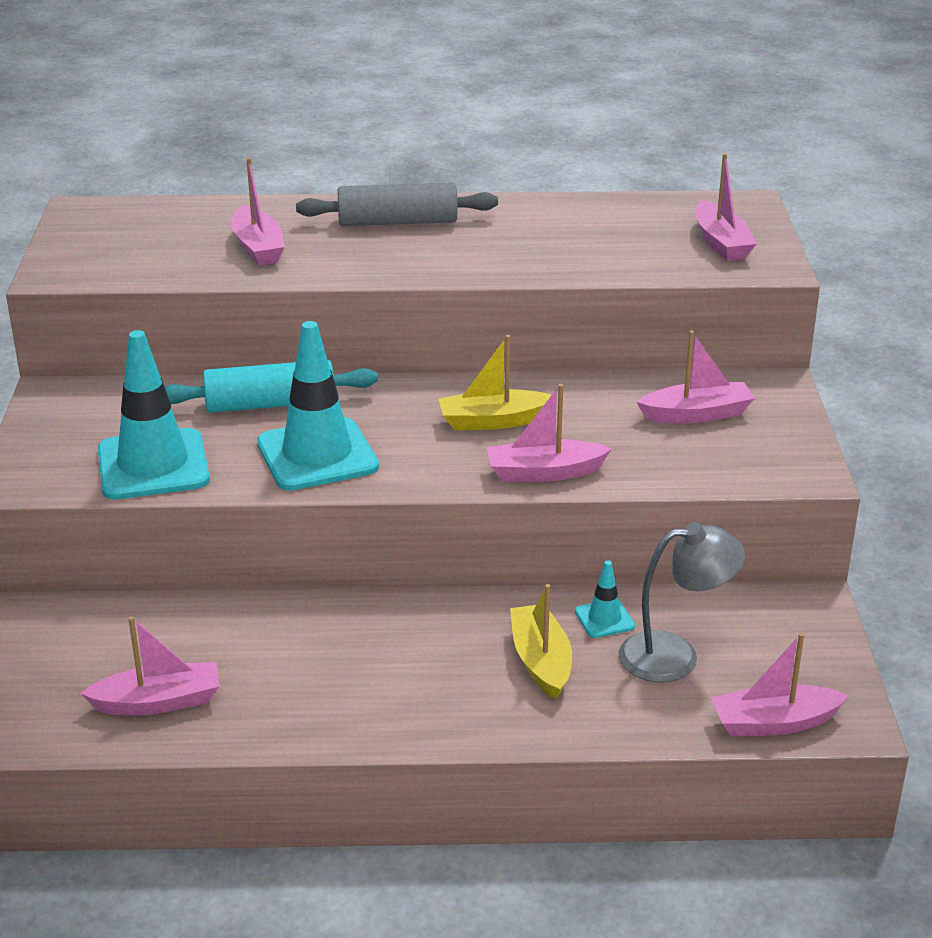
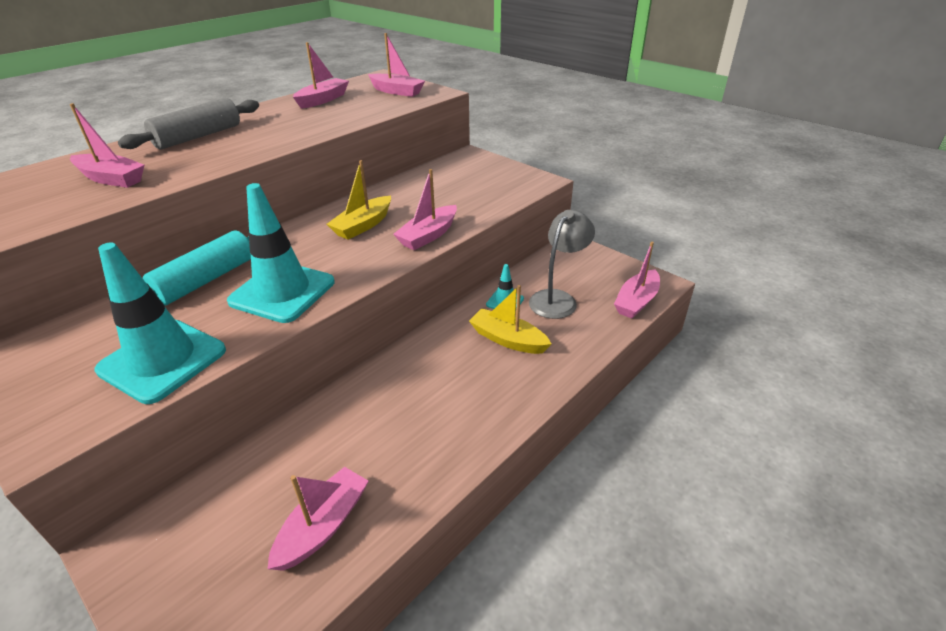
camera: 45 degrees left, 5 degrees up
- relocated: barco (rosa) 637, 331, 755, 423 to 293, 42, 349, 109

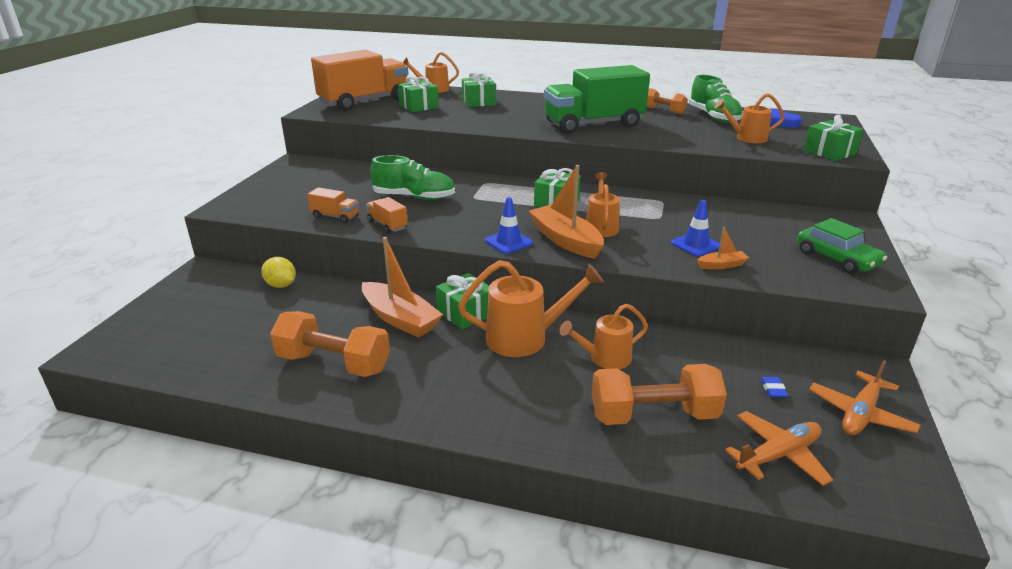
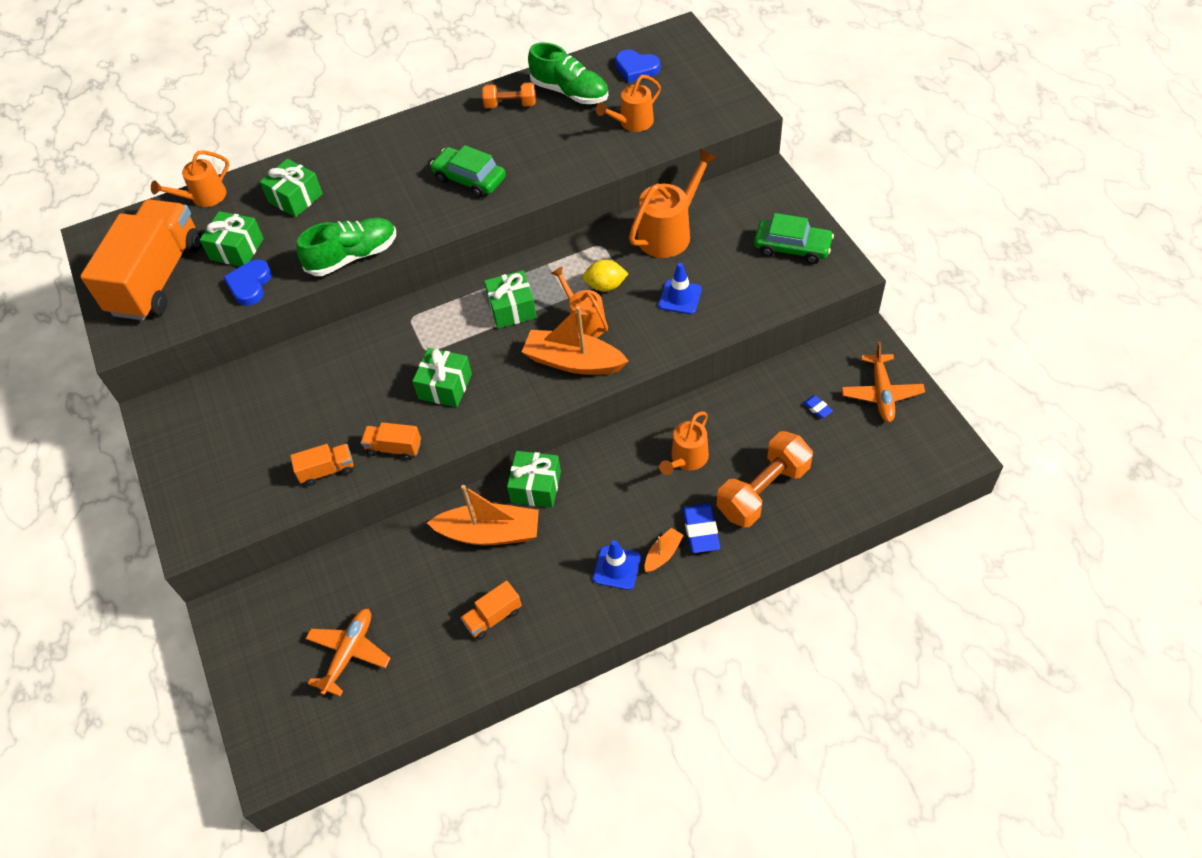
camera: 35 degrees left, 25 degrees up
- appeared: corazón (azul) 223, 260, 272, 306
- appeared: goma de borrar (azul) 683, 504, 720, 553
- relocated: limón (amarillo) 261, 257, 296, 288 to 583, 259, 628, 292
- relocated: zapato (verde) 370, 155, 455, 200 to 297, 217, 396, 276
- relocated: regadera (naranja) 458, 260, 604, 357 to 629, 149, 718, 258
- relocated: cono de tráfico (azul) 485, 197, 533, 254 to 593, 540, 641, 590
- relocated: barco (naranja) 697, 227, 749, 269 to 645, 528, 684, 573
- relocated: avión (naranja) 725, 411, 833, 486 to 305, 608, 391, 696
- relocated: regalo (verde) 804, 115, 864, 161 to 412, 348, 472, 407
- exchanged: mancuerna (naranja) 270, 311, 390, 377 to camión (naranja) 461, 580, 522, 640
- exchanged: camión (verde) 544, 65, 650, 134 to coche (verde) 430, 145, 506, 198

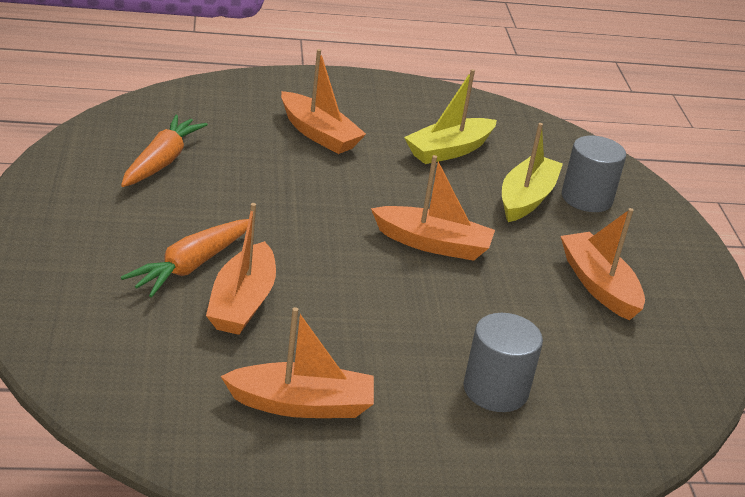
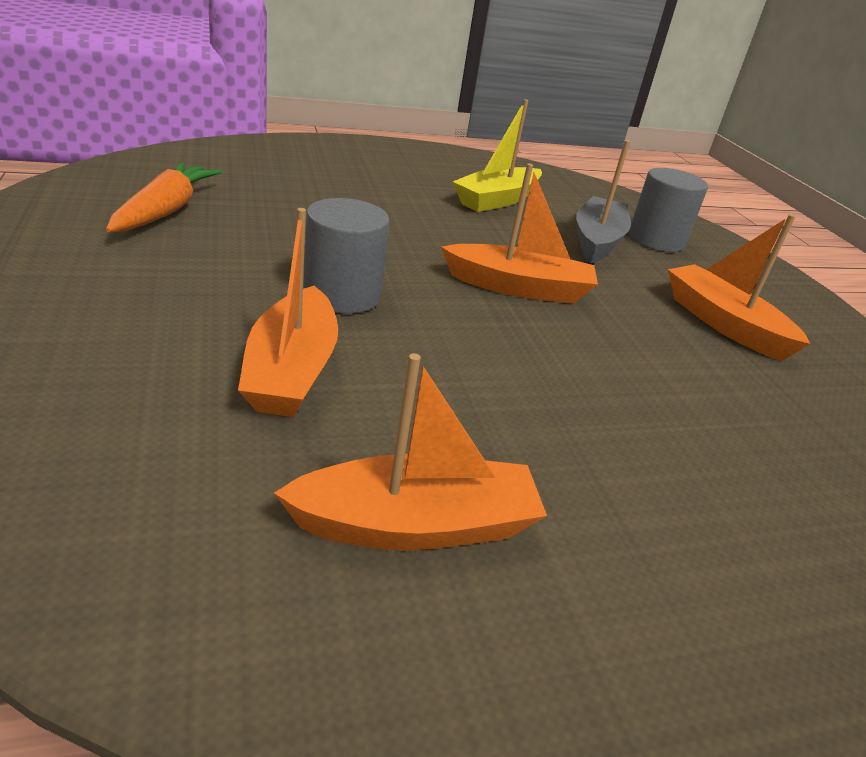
camera: 10 degrees left, 0 degrees up
- missing: zanahoria (naranja) 121, 219, 249, 298
- missing: barco (naranja) 281, 49, 366, 154
- relocated: cilindro (gris) 463, 313, 543, 412 to 303, 198, 390, 314
- colour: barco (amarillo) 502, 123, 563, 222 to barco (gris) 576, 140, 631, 263

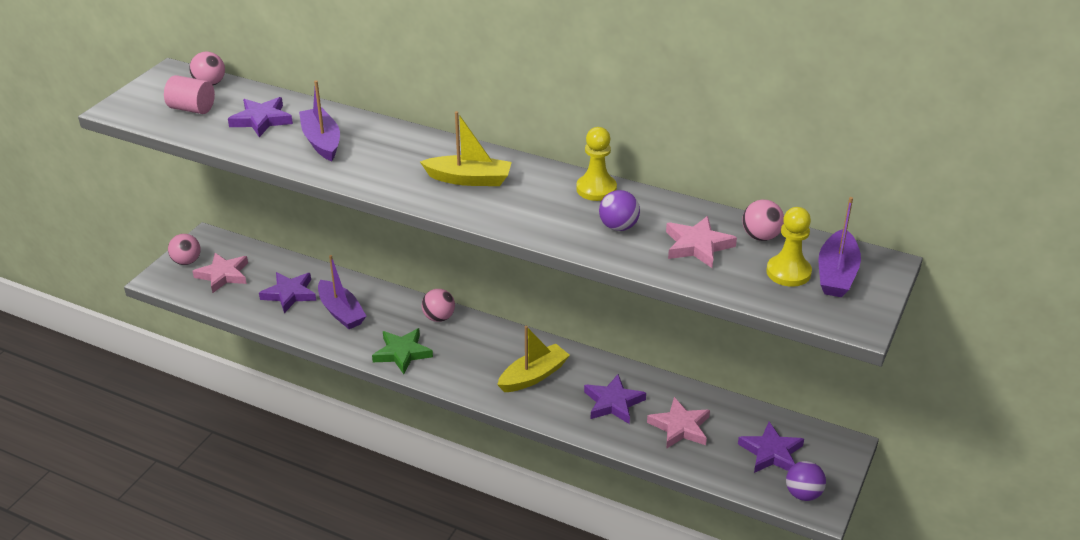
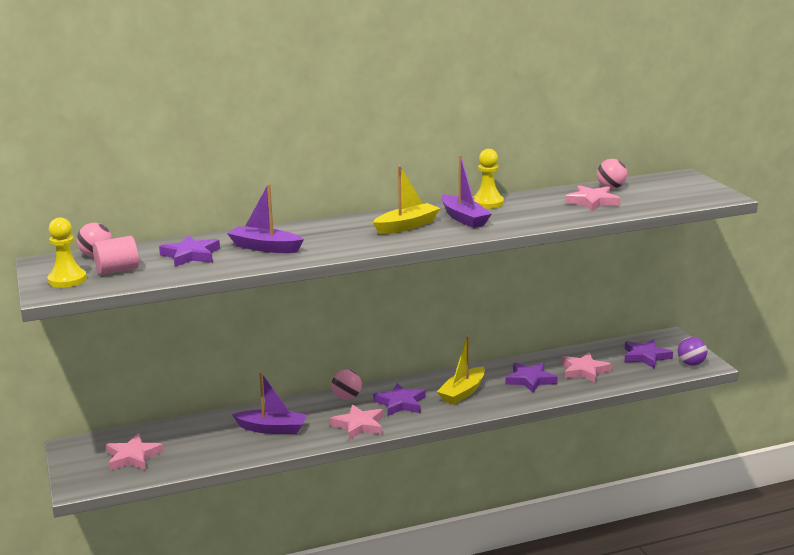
camera: 45 degrees left, 15 degrees down
- missing: pelota (rosa) 168, 234, 201, 265
- missing: pelota (morado) 599, 190, 640, 231
- relocated: estrella (morado) 259, 272, 316, 313 to 373, 383, 426, 416
- relocated: peón (amarillo) 766, 207, 812, 287 to 47, 217, 87, 288
- relocated: barco (morado) 818, 197, 861, 297 to 441, 155, 492, 228
- colour: estrella (verde) 372, 328, 433, 374 to estrella (rosa) 330, 404, 383, 440
- spun: barco (amarillo) 497, 326, 570, 392 = 437, 335, 485, 405 150 degrees counterclockwise

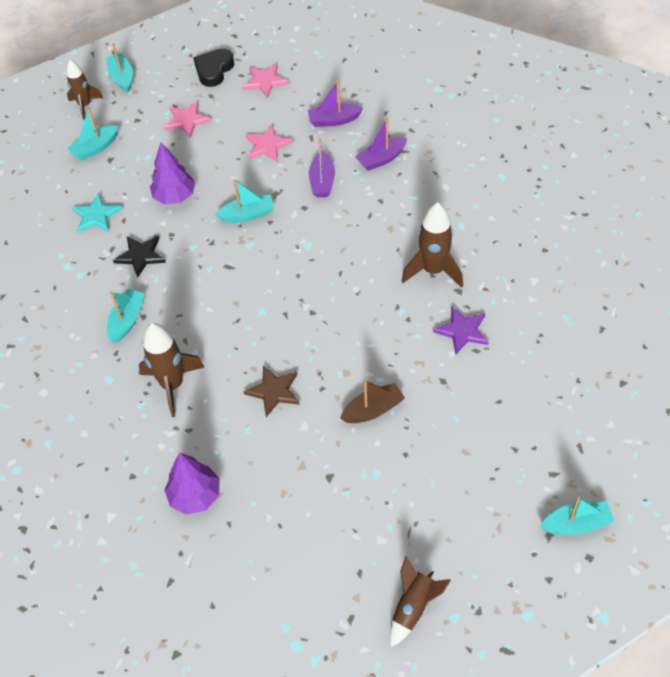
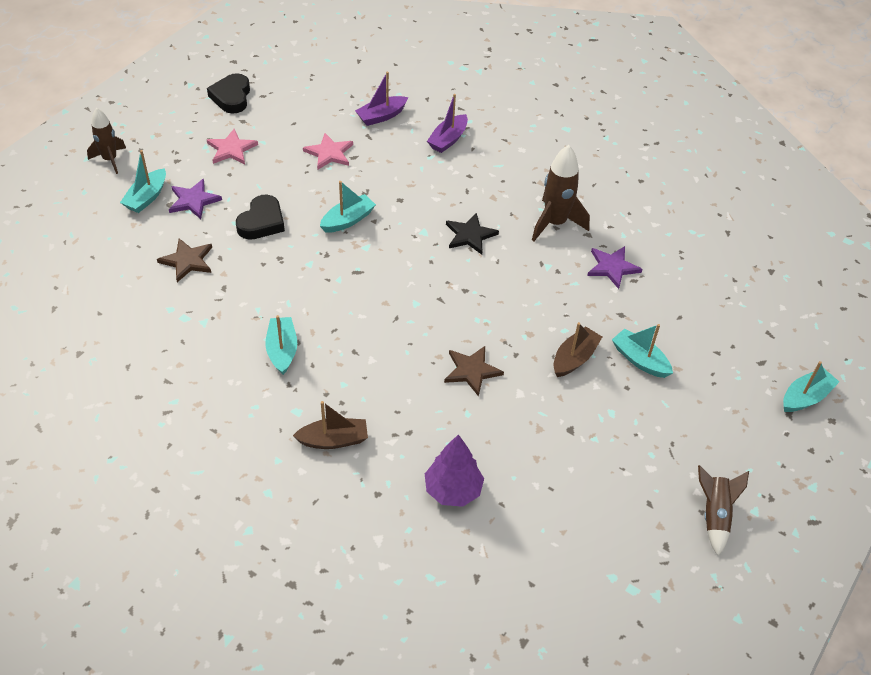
camera: 30 degrees left, 5 degrees down
- missing: cohete (marrón) 139, 323, 204, 417
- missing: estrella (rosa) 243, 64, 289, 98
- missing: barco (morado) 309, 139, 335, 197
- appeared: estrella (morado) 169, 179, 222, 219
- appeared: barco (marrón) 293, 401, 368, 449
- relocated: barco (turquesa) 106, 43, 133, 93 to 612, 324, 673, 378
- relocated: estrella (negro) 113, 236, 166, 278 to 446, 212, 499, 255
- exchanged: árbol (morado) 150, 143, 195, 205 to corazón (negro) 236, 195, 285, 240
- colour: estrella (turquesa) 71, 193, 122, 233 to estrella (marrón) 157, 238, 212, 282

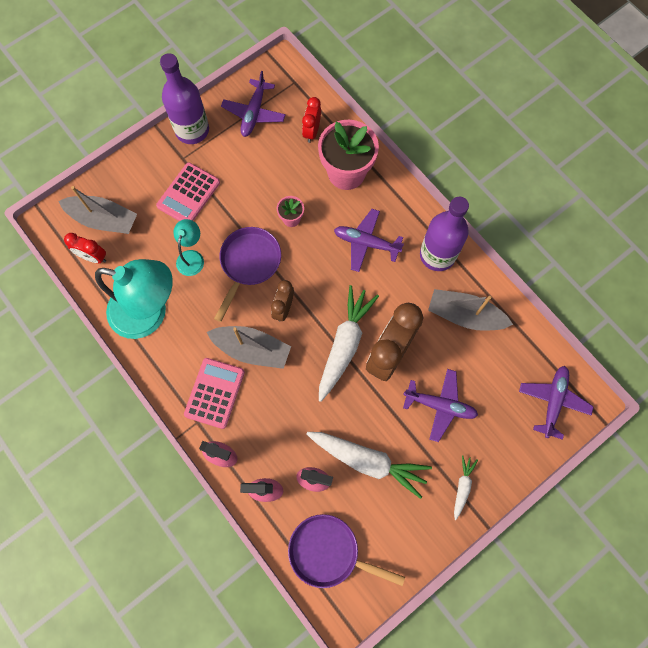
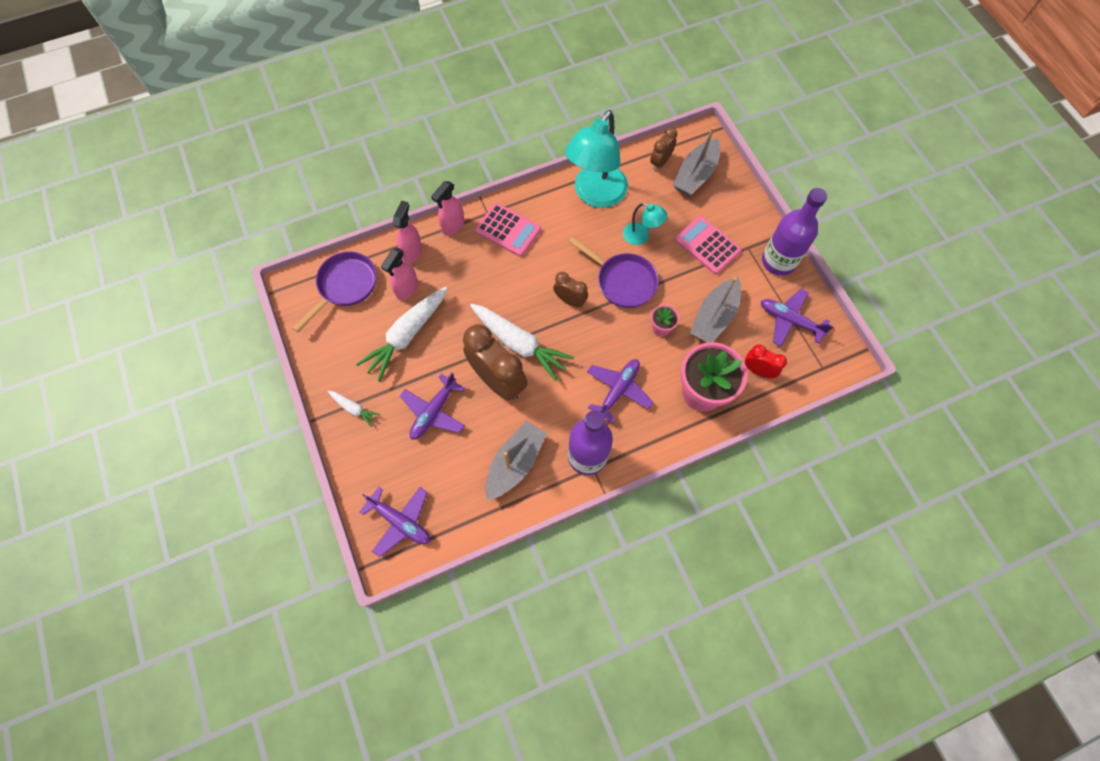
camera: 105 degrees right, 5 degrees down
- relocated: barco (gris) 207, 326, 291, 369 to 690, 277, 741, 343
- colour: despertador (rojo) 64, 233, 106, 263 to despertador (marrón) 650, 127, 677, 170

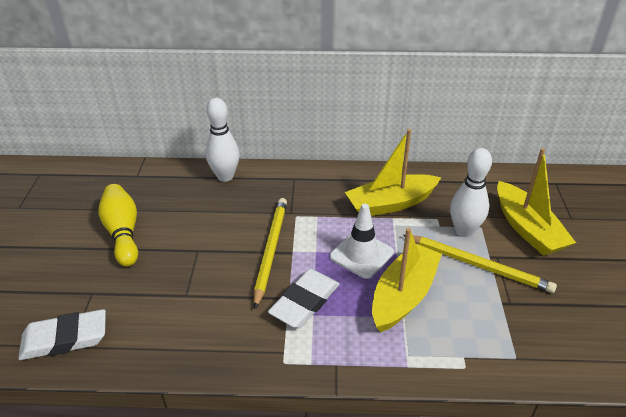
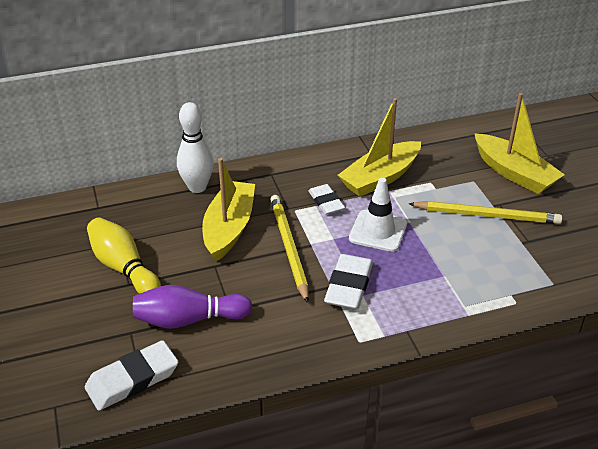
camera: 20 degrees left, 0 degrees up
- missing: bolo (blanco) 450, 148, 492, 237
- appeared: bolo (morado) 133, 285, 253, 329
- appeared: goma de borrar (blanco) 308, 184, 345, 215
- relocated: barco (amarillo) 372, 228, 442, 332 to 202, 158, 255, 261

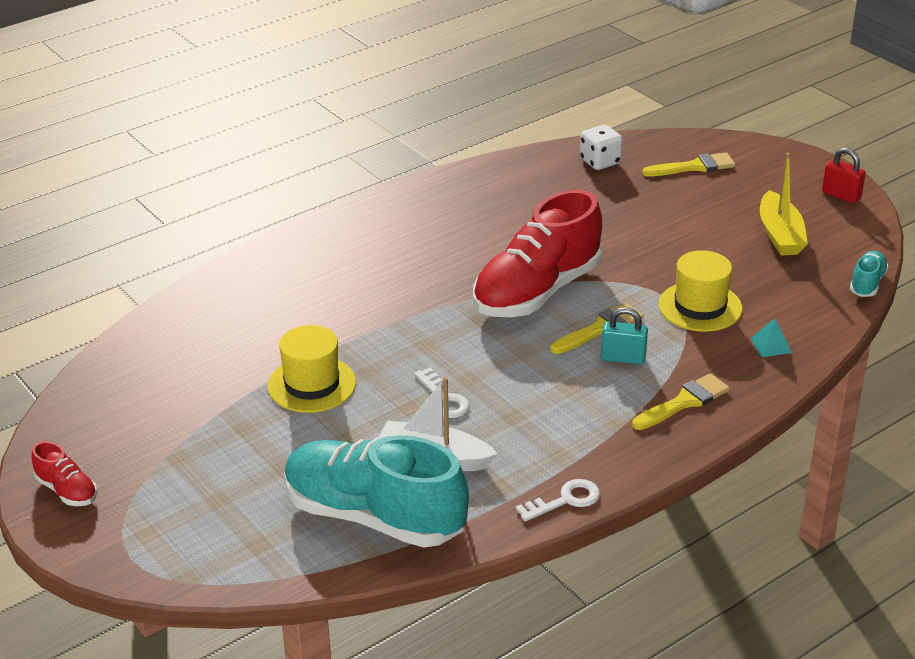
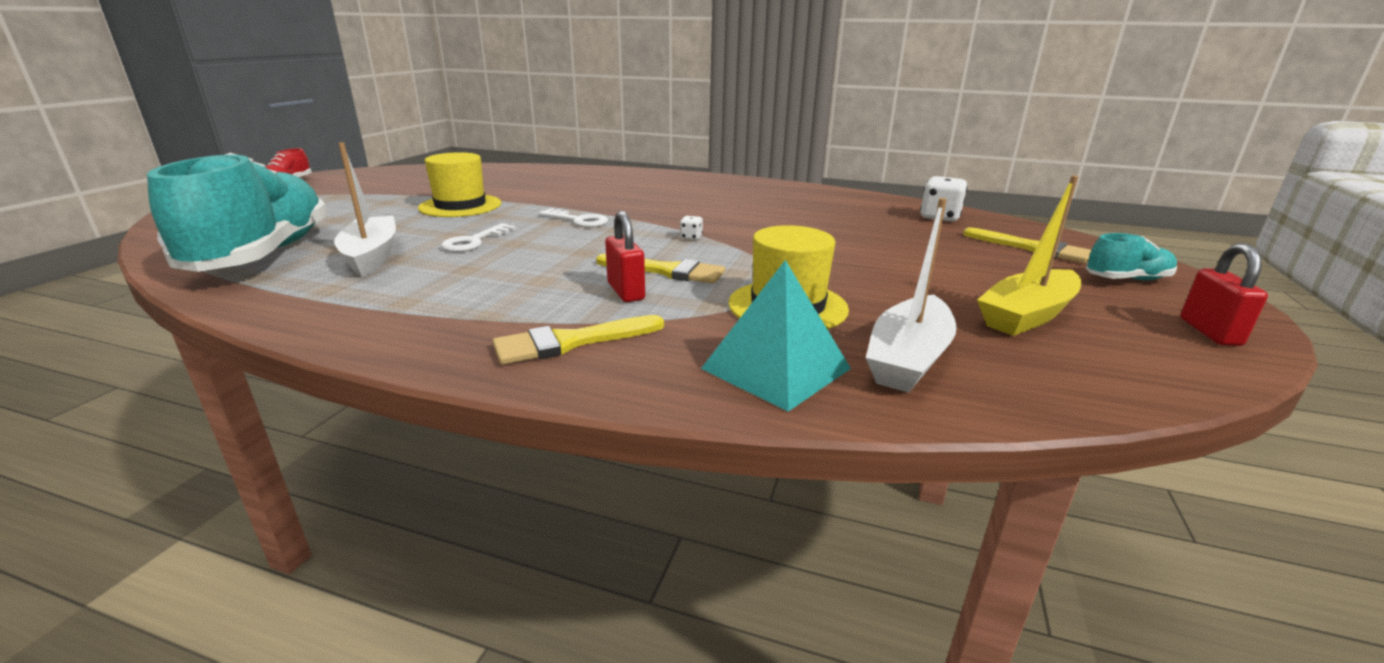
camera: 55 degrees right, 10 degrees down
- appeared: barco (blanco) 866, 198, 957, 393
- relocated: llave (blanco) 516, 479, 600, 522 to 539, 208, 608, 227
- relocated: zapato (turquesa) 850, 251, 889, 297 to 1086, 233, 1177, 280
- exchanged: zapato (rojo) 473, 190, 602, 317 to dado (blanco) 680, 216, 703, 240
- colour: candado (turquesa) 601, 307, 648, 365 to candado (rojo) 605, 211, 645, 302
- spun: pincel (amarillo) 632, 373, 730, 430 = 493, 315, 664, 365 135 degrees clockwise
- size: pirámide (turquesa) 751, 318, 792, 357 = 701, 260, 851, 412 x1.99

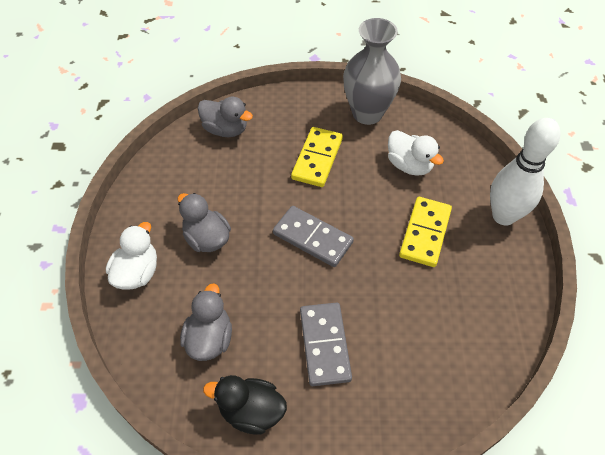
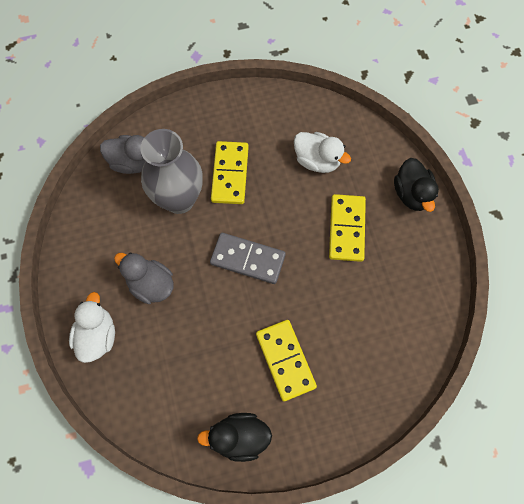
camera: 15 degrees left, 15 degrees up
- missing: pato (gris) 180, 283, 232, 361
- relocated: florero (gris) 343, 18, 401, 125 to 141, 129, 203, 214
- exchanged: bolo (blanco) 490, 118, 560, 226 to pato (negro) 394, 158, 439, 212
- colour: ficha de dominó (gris) 300, 302, 352, 386 to ficha de dominó (amarillo) 256, 320, 317, 401

